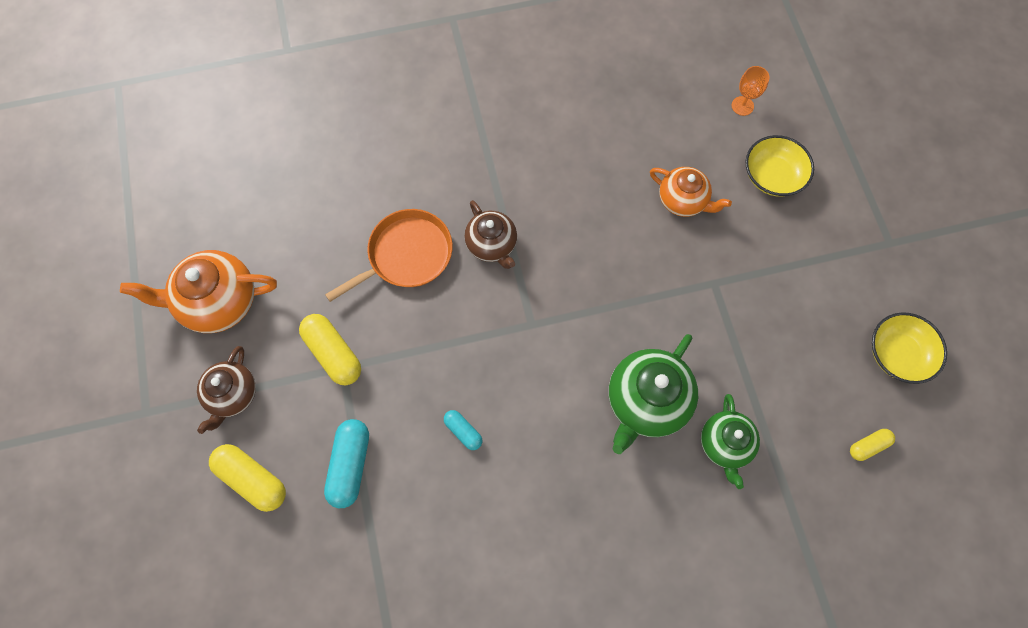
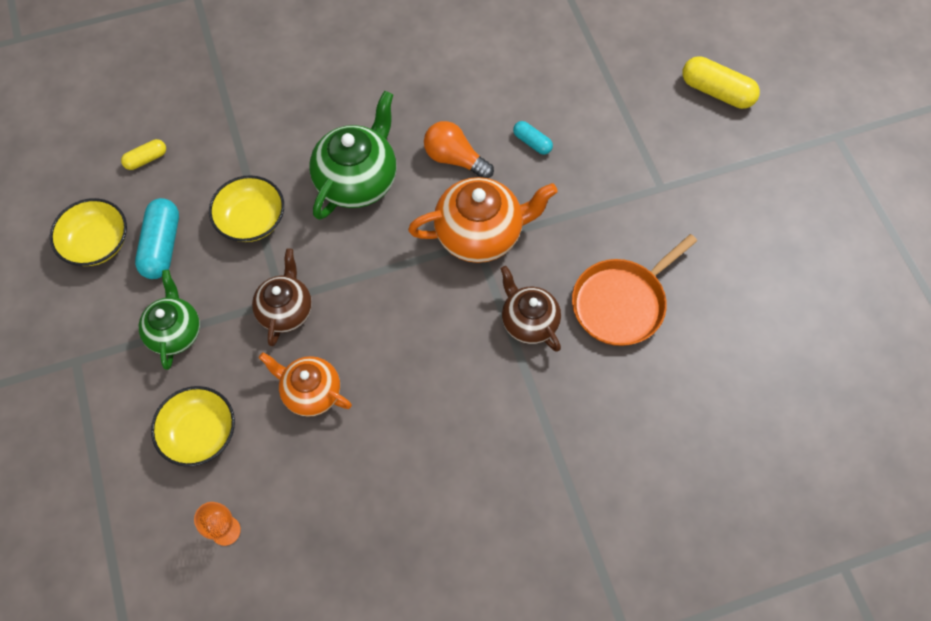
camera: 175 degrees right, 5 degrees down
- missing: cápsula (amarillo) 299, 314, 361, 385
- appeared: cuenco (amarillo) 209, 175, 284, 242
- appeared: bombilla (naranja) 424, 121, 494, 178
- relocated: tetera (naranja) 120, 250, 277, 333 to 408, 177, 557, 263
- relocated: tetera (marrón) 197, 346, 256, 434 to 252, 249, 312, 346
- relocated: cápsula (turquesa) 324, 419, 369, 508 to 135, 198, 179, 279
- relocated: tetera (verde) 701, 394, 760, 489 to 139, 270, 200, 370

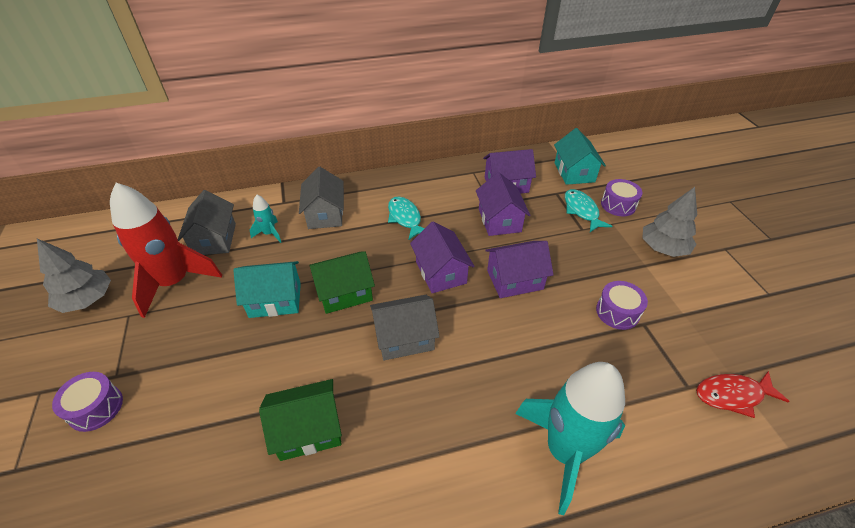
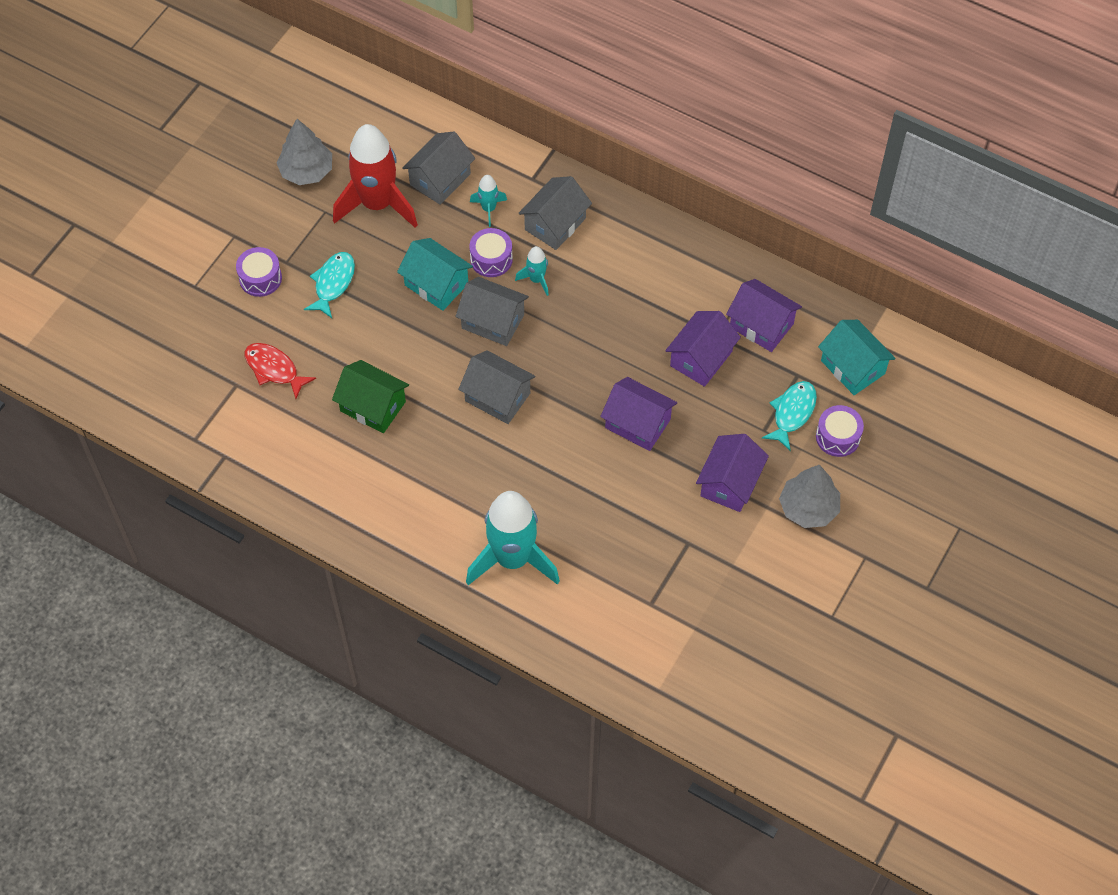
camera: 45 degrees right, 15 degrees up
- appeared: cohete (turquesa) 515, 246, 549, 296
- relocated: pez (turquesa) 388, 196, 425, 240 to 304, 252, 355, 318
- relocated: casa (morado) 410, 221, 474, 293 to 696, 434, 769, 512
- relocated: tambor (morado) 596, 281, 648, 330 to 469, 228, 513, 277
- relocated: pez (rojo) 696, 371, 790, 418 to 244, 343, 316, 399
- colour: casa (verde) 309, 252, 375, 314 to casa (gris) 455, 277, 529, 346
- spun: casa (turquesa) 554, 128, 606, 185 = 818, 320, 896, 395 75 degrees counterclockwise

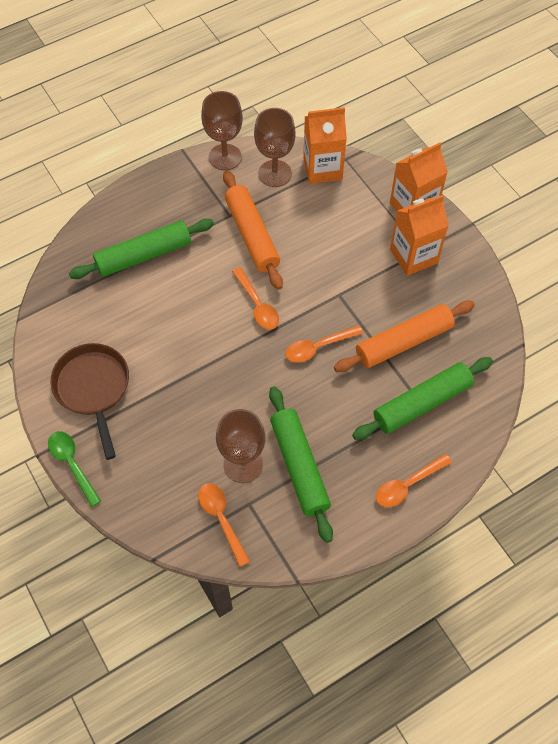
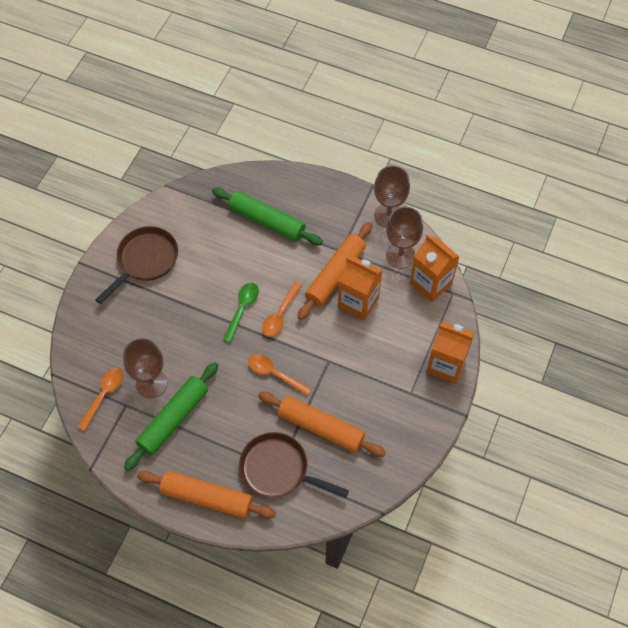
camera: 55 degrees right, 0 degrees up
- relocated: cuchara (verde) 48, 431, 101, 507 to 223, 283, 259, 343
- relocated: cartón de leche (naranja) 390, 195, 449, 276 to 338, 257, 383, 321
- exchanged: rodillo (verde) 352, 357, 493, 440 to sartén (marrón) 239, 432, 349, 498
- exchanged: cuchara (naranja) 376, 454, 452, 507 to rodillo (naranja) 137, 471, 276, 519

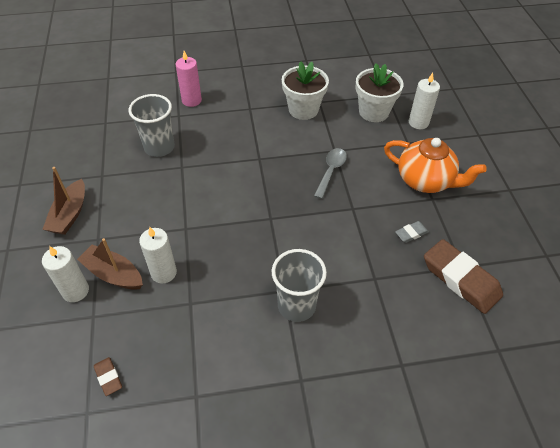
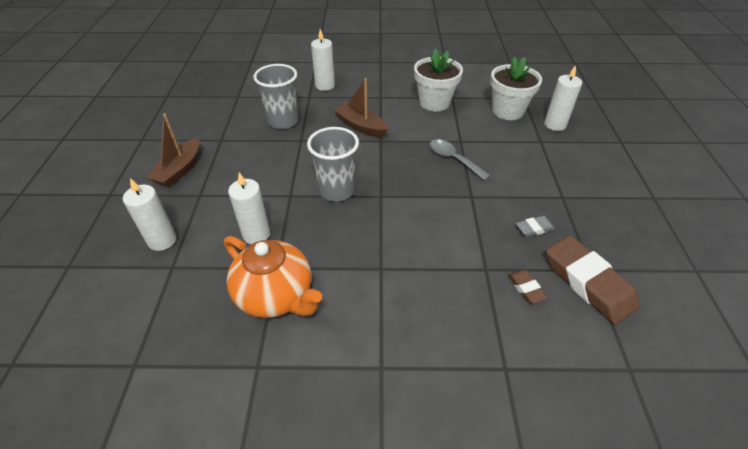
camera: 10 degrees right, 5 degrees down
- relocated: barco (marrón) 77, 238, 143, 290 to 333, 78, 388, 137
- relocated: goma de borrar (marrón) 94, 357, 122, 396 to 508, 270, 548, 304
- relocated: vaso (gris) 272, 249, 327, 322 to 307, 127, 359, 202
- relocated: tetera (naranja) 384, 138, 487, 193 to 224, 236, 322, 318
- colour: vela (rosa) 176, 51, 202, 107 to vela (blanco) 311, 29, 335, 91
- spun: cuchara (gris) 314, 148, 347, 199 = 430, 139, 491, 180 75 degrees counterclockwise

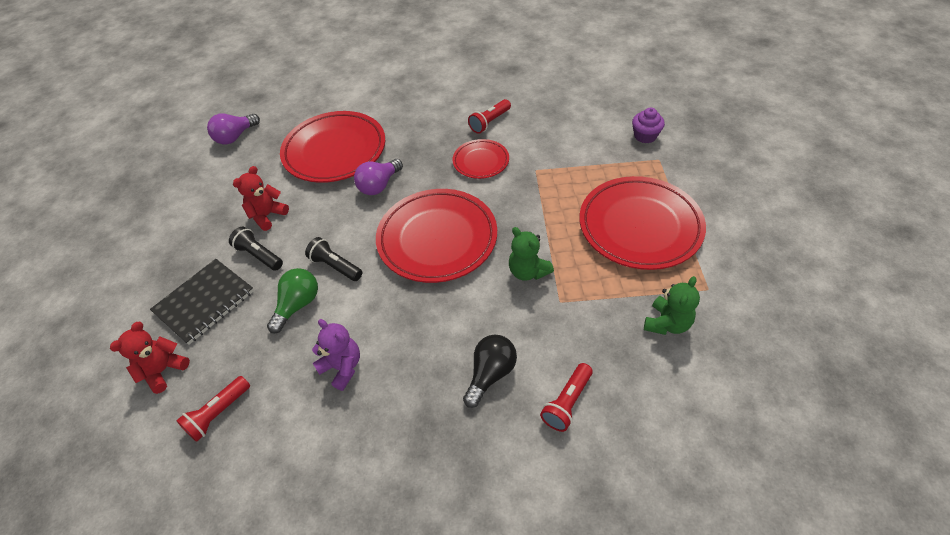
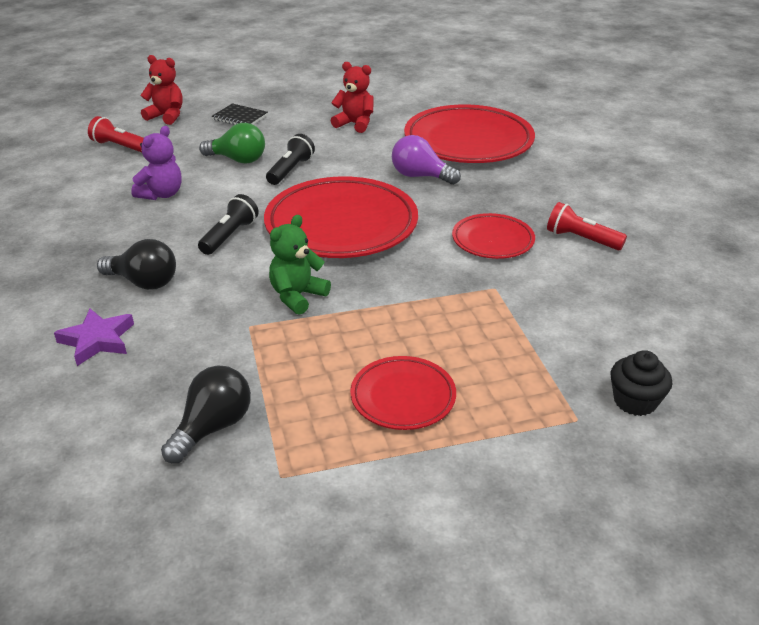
camera: 75 degrees right, 15 degrees down
- missing: bombilla (morado) 207, 113, 260, 144
- relocated: lámpara de mano (negro) 229, 227, 283, 271 to 198, 194, 259, 255
- exchanged: lámpara de mano (rojo) 540, 363, 593, 432 to estrella (morado) 54, 309, 134, 366
- exchanged: osito (verde) 644, 276, 700, 335 to bombilla (negro) 161, 366, 251, 463
- colour: magdalena (morado) 632, 108, 665, 143 to magdalena (negro) 610, 350, 672, 416
- size: cuaderno (negro) 150, 259, 254, 345 = 212, 103, 268, 125 x0.58
- size: plato (rojo) 579, 176, 706, 270 = 350, 356, 456, 430 x0.52

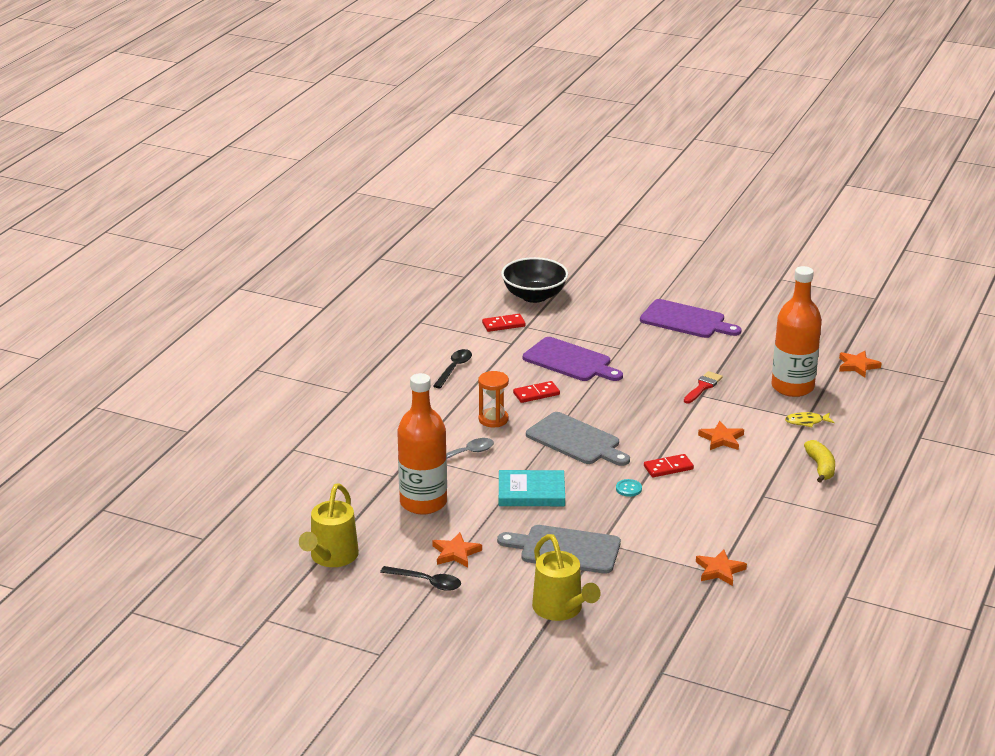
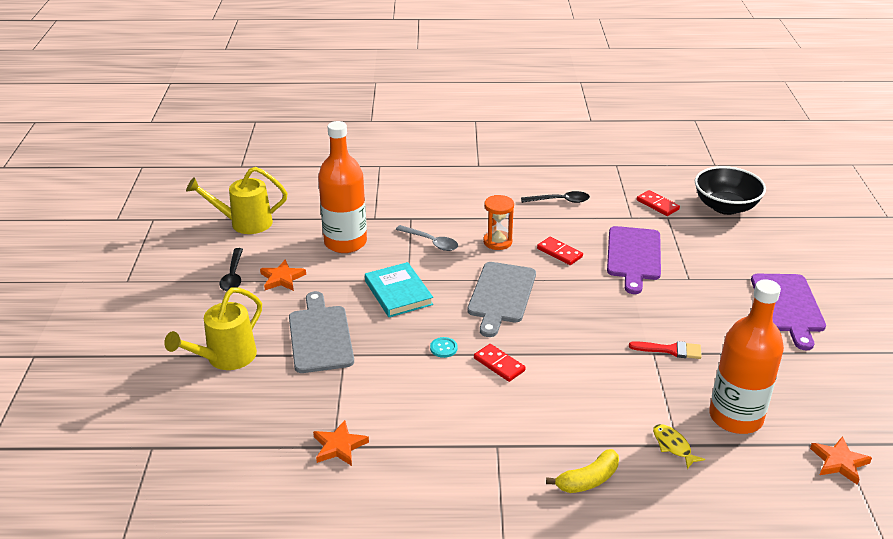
camera: 65 degrees right, 5 degrees up
- missing: estrella (naranja) 698, 421, 744, 450

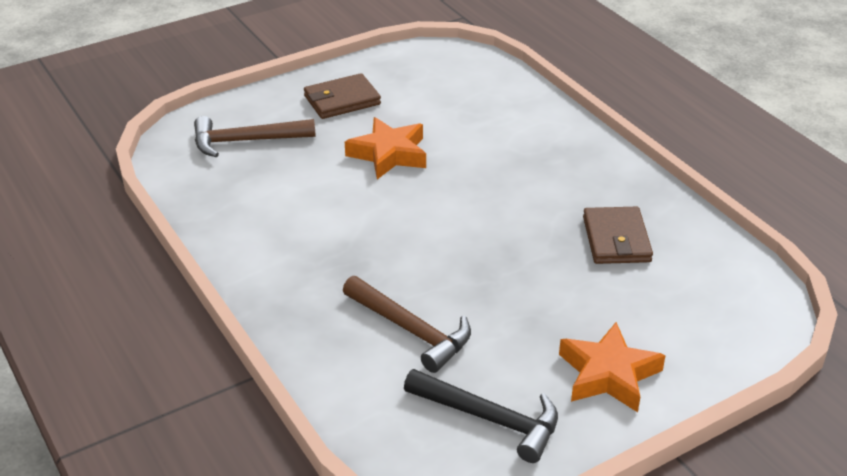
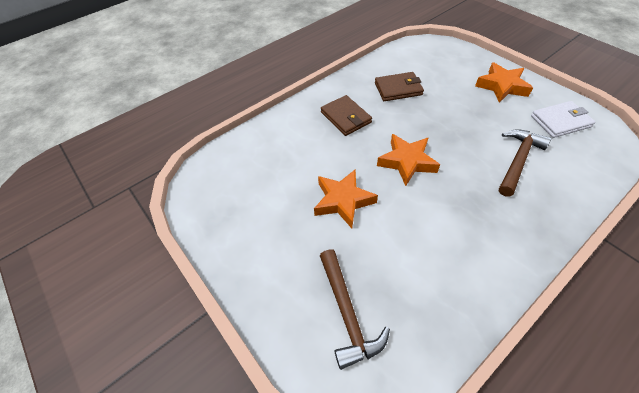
camera: 95 degrees left, 15 degrees up
- appeared: estrella (naranja) 377, 134, 440, 186
- relocated: cartera (marrón) 304, 73, 381, 119 to 321, 95, 372, 136
- exchanged: martillo (negro) 404, 369, 558, 463 to cartera (blanco) 531, 101, 595, 138

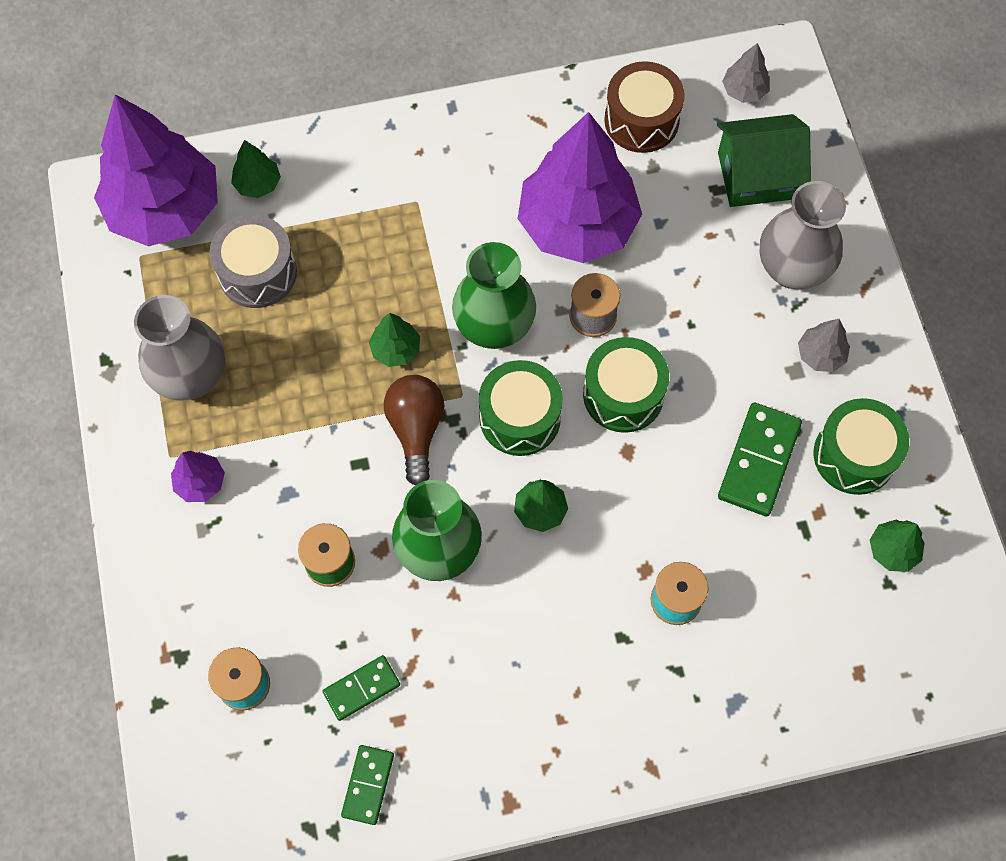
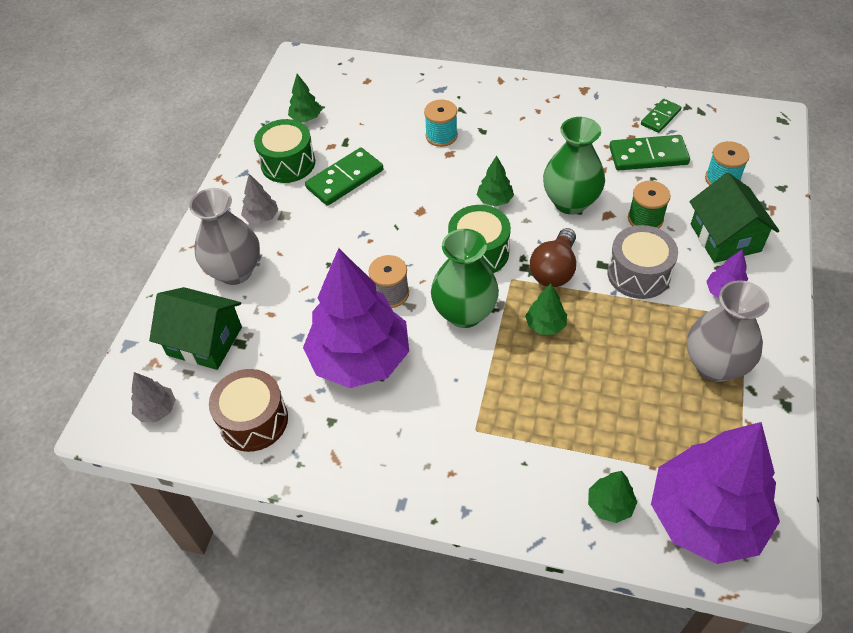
camera: 150 degrees left, 15 degrees down
- missing: tambor (verde) 583, 337, 669, 433
- appeared: casa (verde) 690, 173, 779, 263
- relocated: tambor (gris) 209, 214, 297, 308 to 607, 225, 678, 299
- size: ficha de dominó (verde) 323, 655, 400, 721 = 609, 135, 690, 171 x1.62

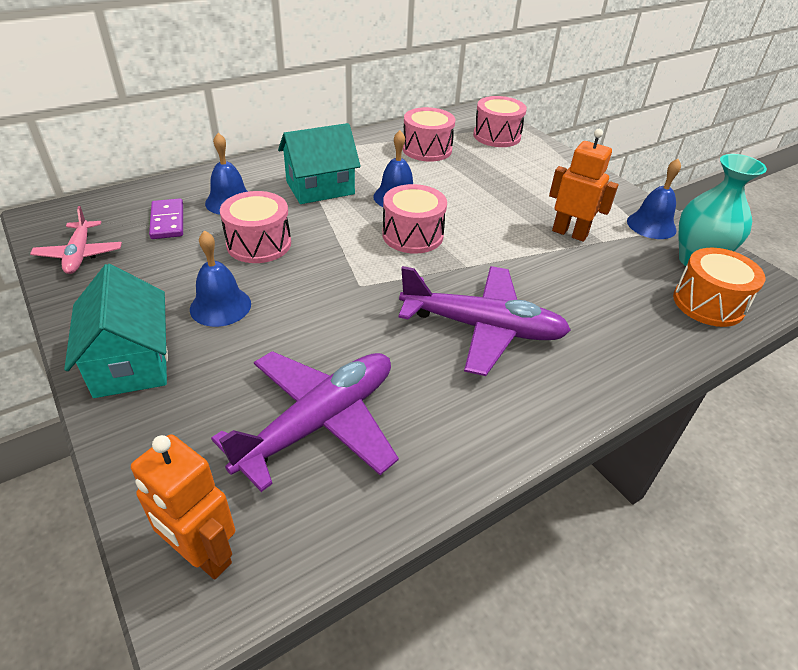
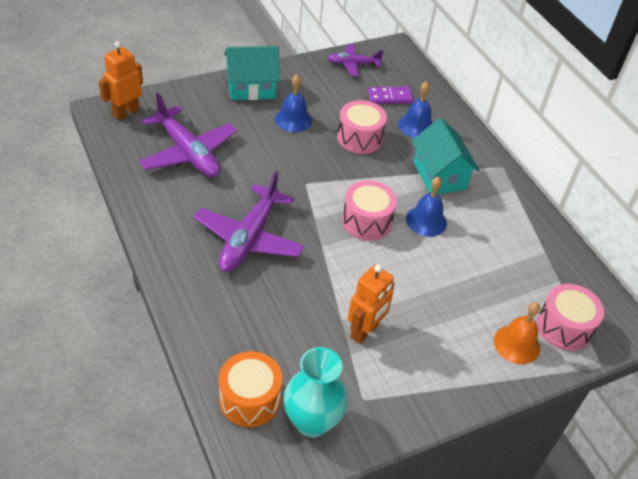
camera: 95 degrees right, 5 degrees up
- missing: tambor (rosa) 403, 107, 455, 162
- missing: campana (azul) 627, 159, 681, 239
- appeared: campana (naranja) 494, 302, 540, 364
- colour: avión (rosa) 30, 206, 122, 274 to avión (morado) 327, 44, 384, 76

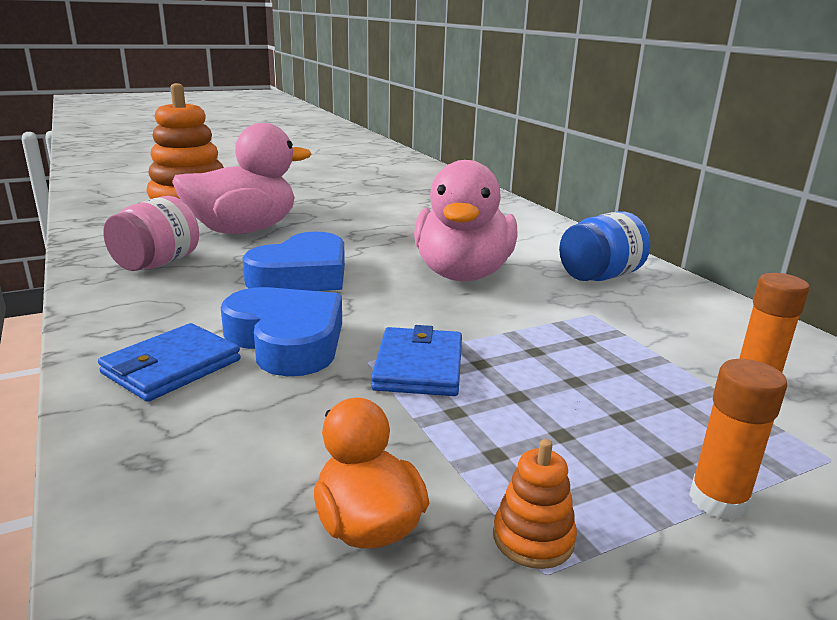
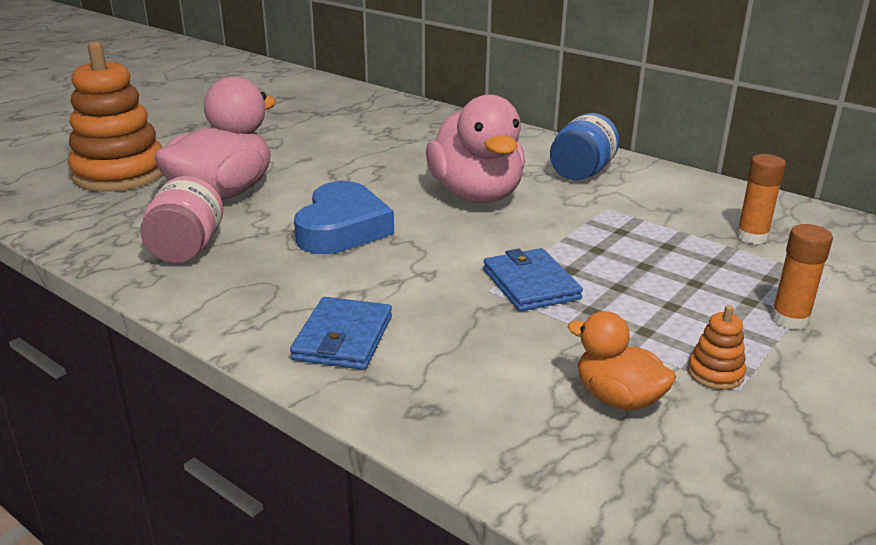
camera: 25 degrees left, 5 degrees up
- missing: corazón (azul) 221, 287, 342, 376

